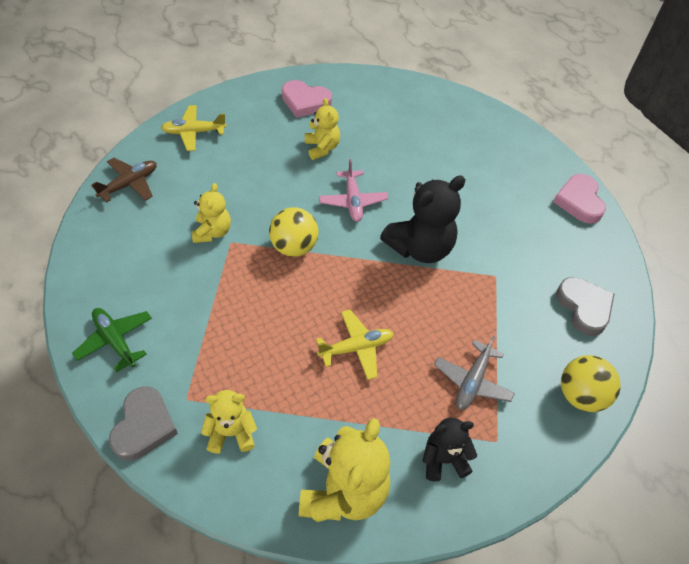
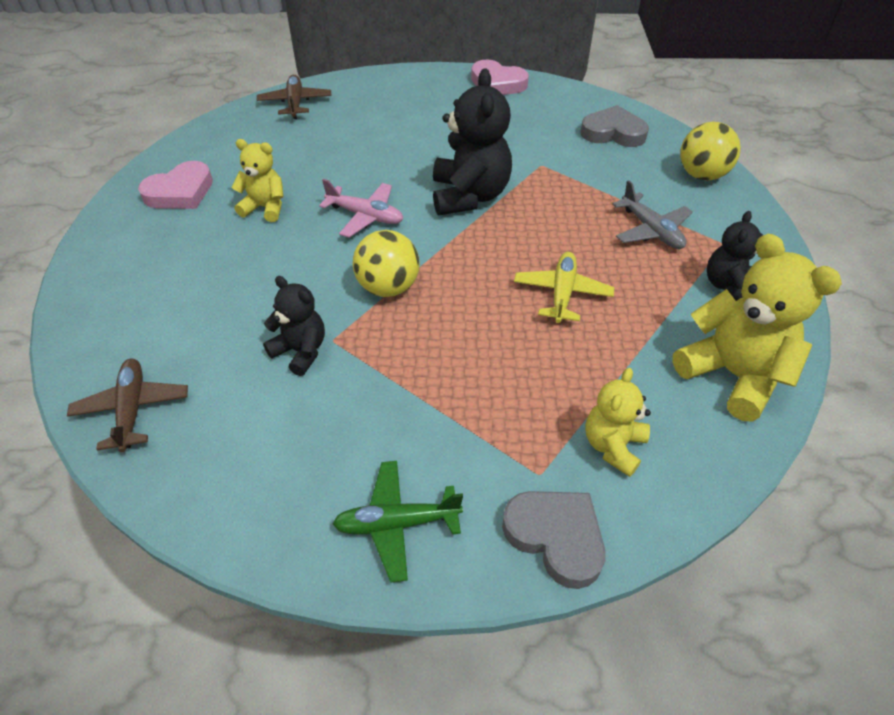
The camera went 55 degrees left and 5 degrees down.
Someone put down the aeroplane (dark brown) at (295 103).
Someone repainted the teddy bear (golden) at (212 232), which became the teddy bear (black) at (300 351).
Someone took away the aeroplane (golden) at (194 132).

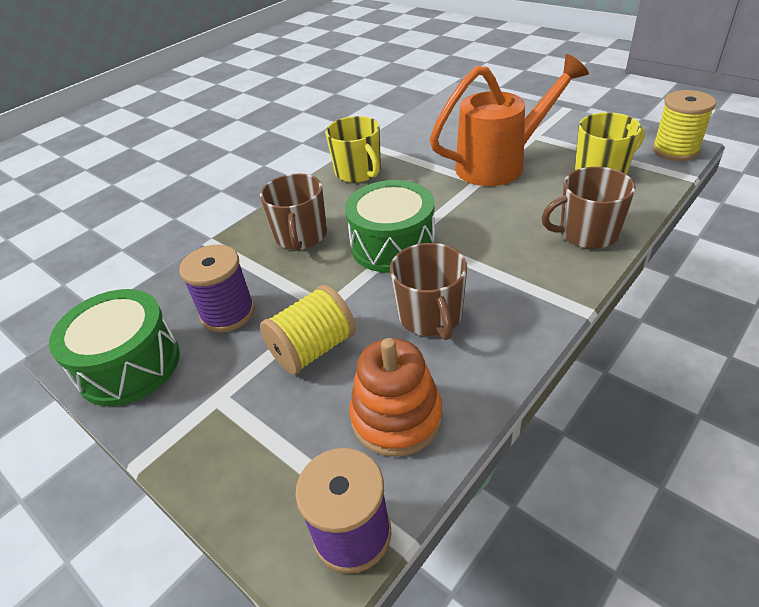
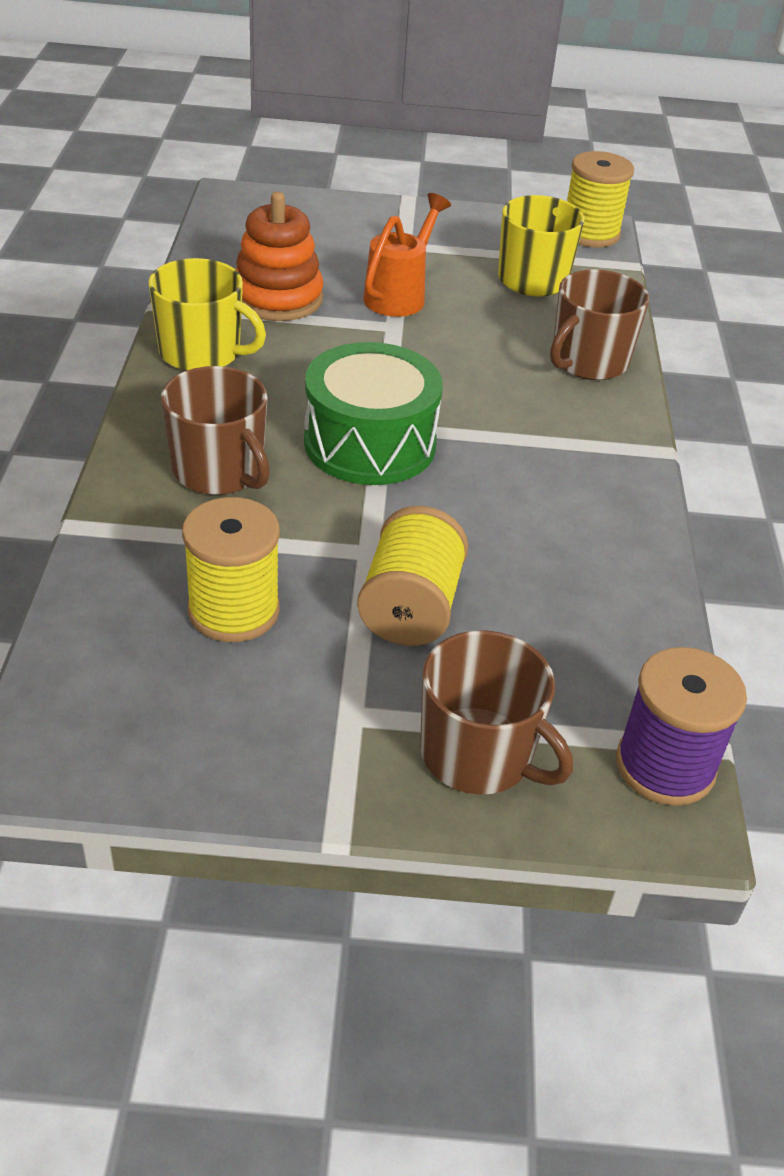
The camera went 45 degrees left and 0 degrees up.
Someone repainted the spool (violet) at (228 313), which became the spool (golden) at (234 611).
Someone carried the stacking rings (orange-coloured) from (396 417) to (277 298).
Someone scaled the watering pot (orange-coloured) at (501 164) by 0.59.
Someone carried the tea mug (dark brown) from (431 316) to (479 754).
Someone took away the toy drum (emerald) at (129 365).

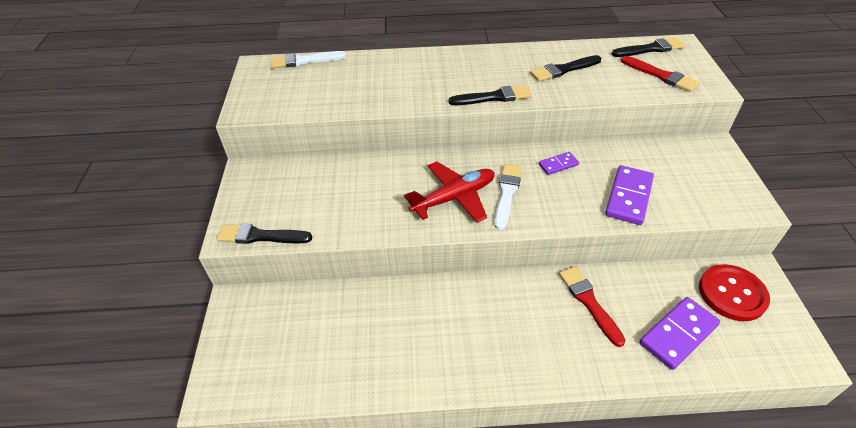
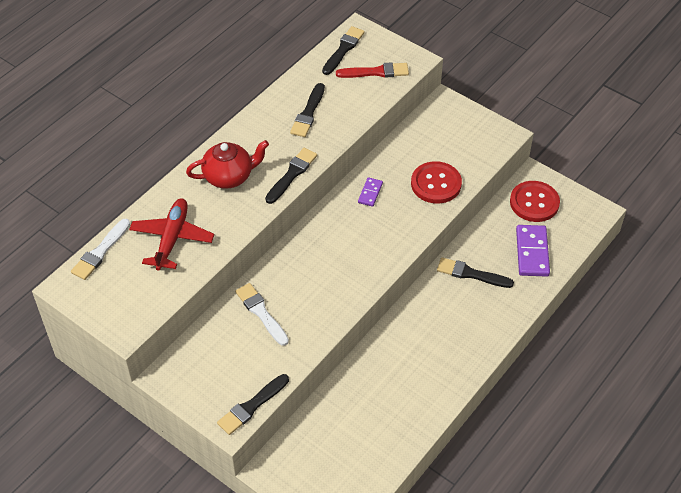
The camera went 50 degrees left and 5 degrees up.
Someone carried the aeroplane (crimson) from (454 197) to (172 238).
Someone put down the china teapot (crimson) at (229 176).
Someone carried the brush (snow-white) from (507 193) to (261 313).
Someone swapped the domino (violet) at (628 197) for the shirt button (crimson) at (436 184).
Someone repainted the brush (crimson) at (589 302), which became the brush (black) at (471 274).

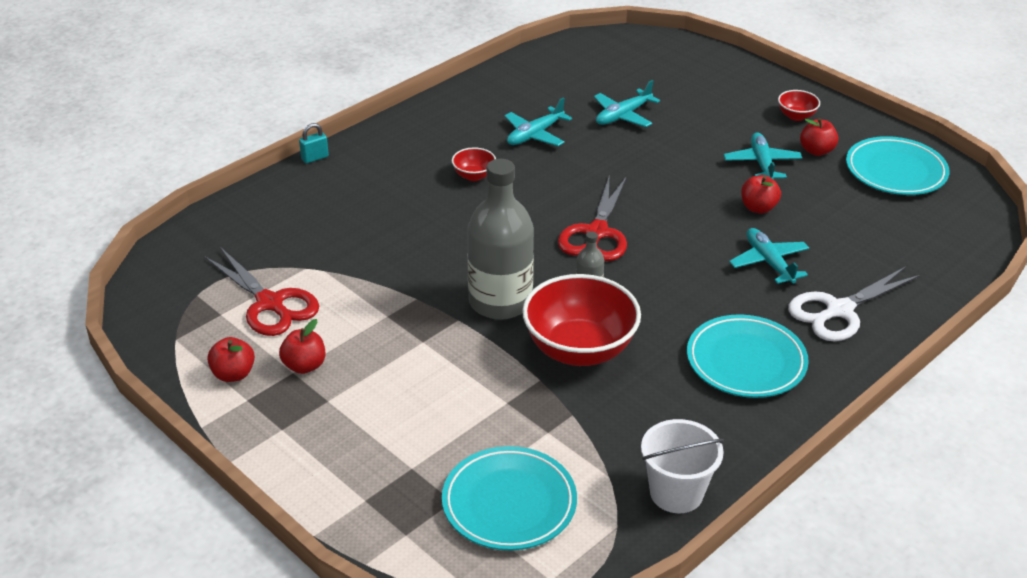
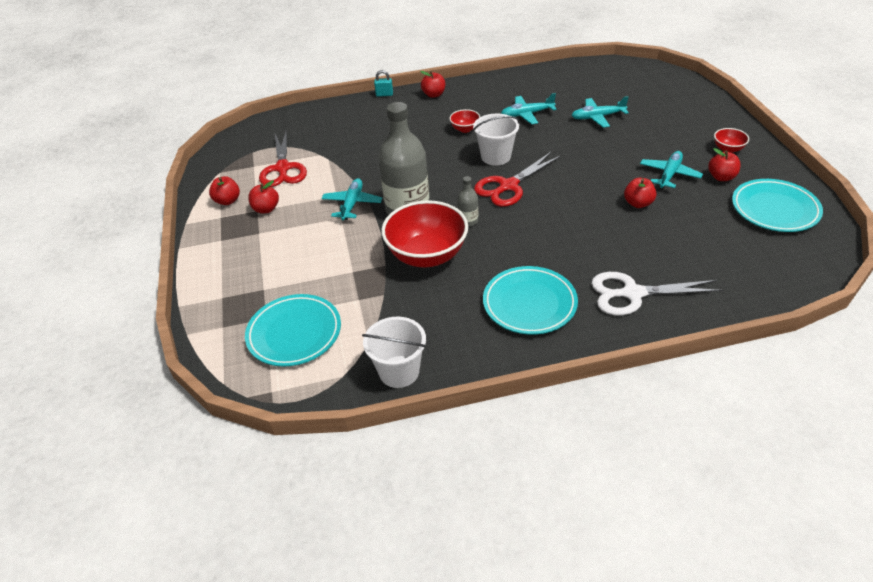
The camera went 35 degrees right and 5 degrees up.
Someone carried the aeroplane (turquoise) from (769 262) to (352 204).
Someone put down the apple fruit (crimson) at (434 94).
Someone put down the bucket (snow-white) at (496 156).

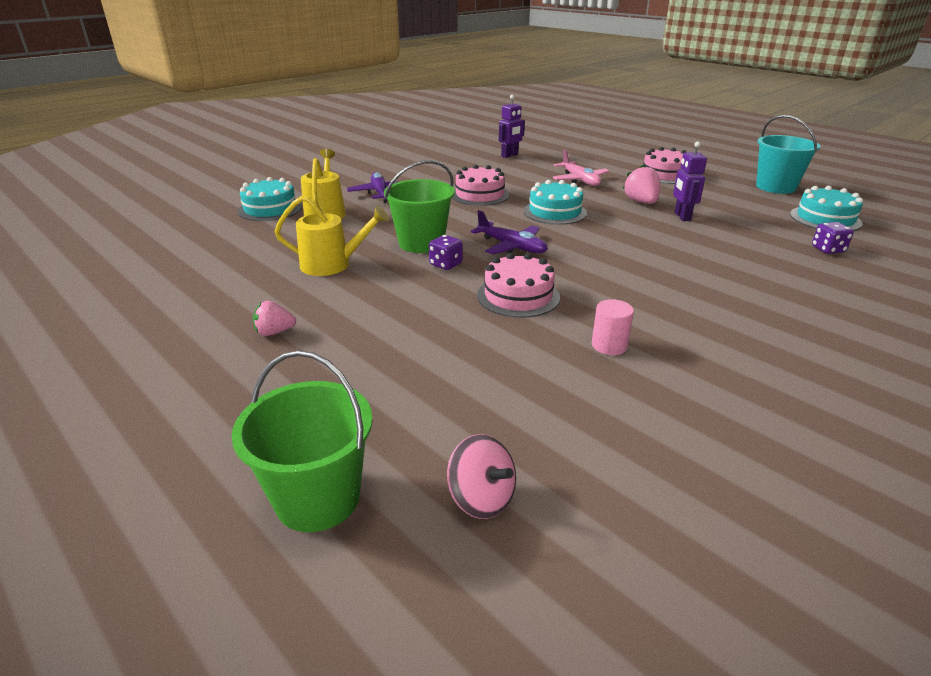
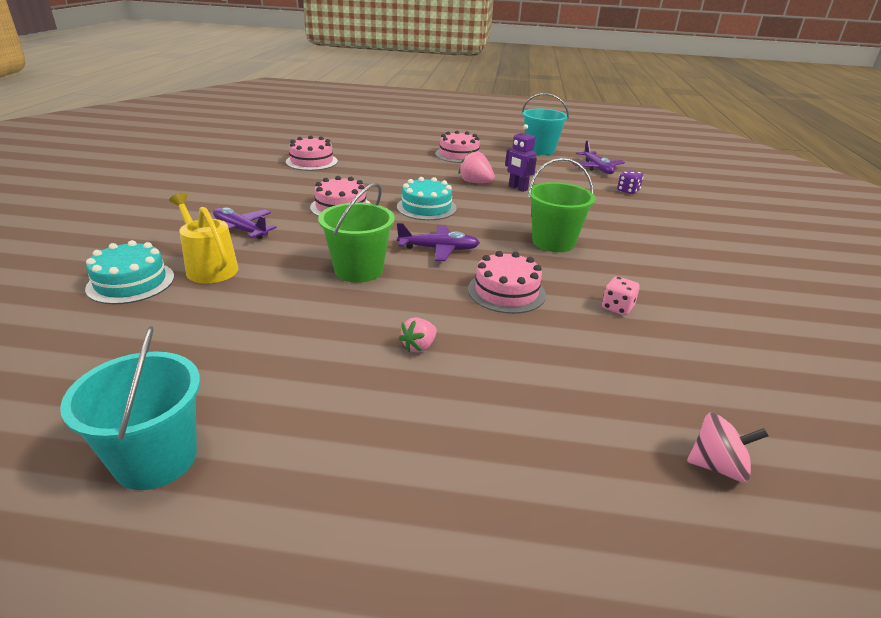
The camera went 40 degrees left and 0 degrees up.
Someone put down the bucket (turquoise) at (156 459).
Someone swapped the robot (violet) at (510 155) for the cake (pink) at (311 161).
Someone carried the toy strawberry (pink) from (274 332) to (419 346).
Someone carried the bucket (emerald) from (318 498) to (553 242).
Someone swapped the cake (turquoise) at (825 219) for the aeroplane (violet) at (597 168).
Someone swapped the solid cylinder (pink) at (609 345) for the die (pink) at (617 308).
Someone took away the watering pot (golden) at (332 264).
Someone took away the die (violet) at (446 264).
Someone took away the aeroplane (pink) at (580 180).

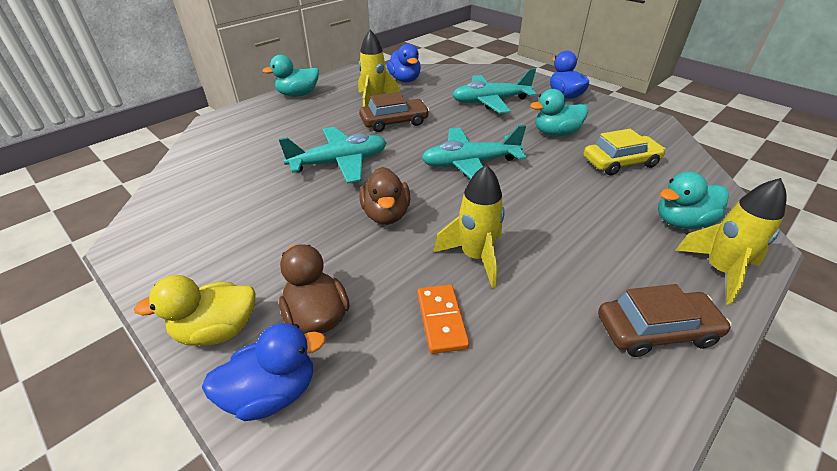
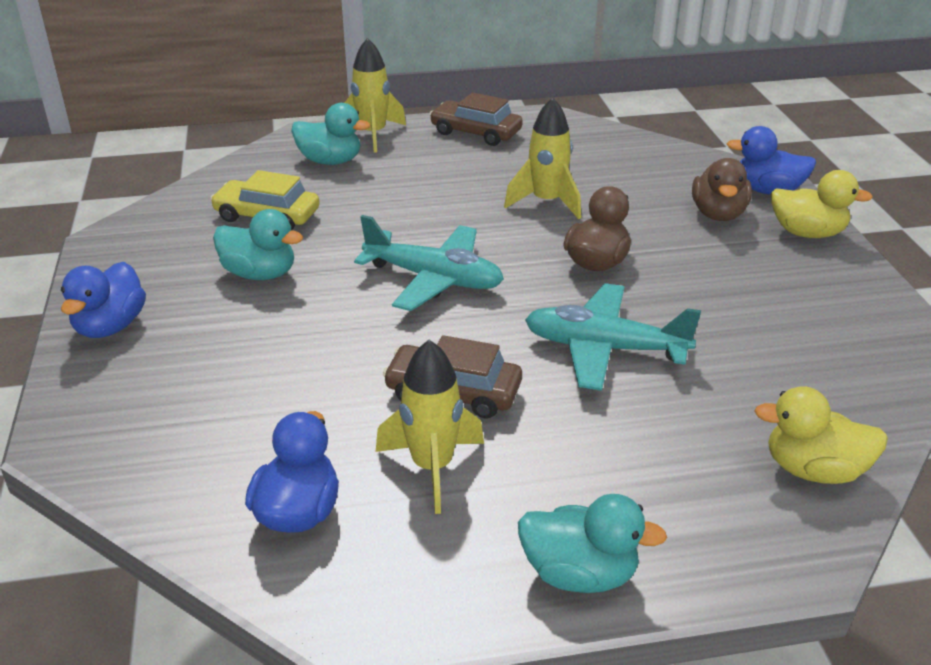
The camera went 145 degrees left and 5 degrees down.
Someone put down the duck (golden) at (814 470).
Someone took away the domino (orange-coloured) at (441 320).
Someone took away the aeroplane (turquoise) at (490 101).

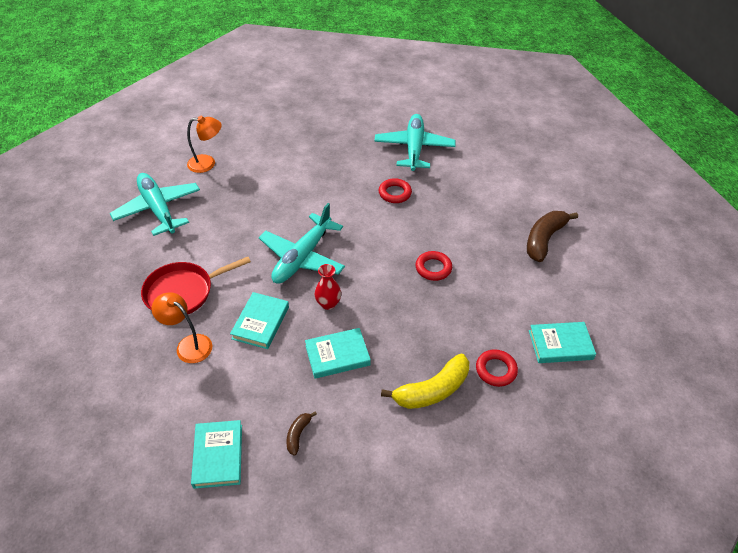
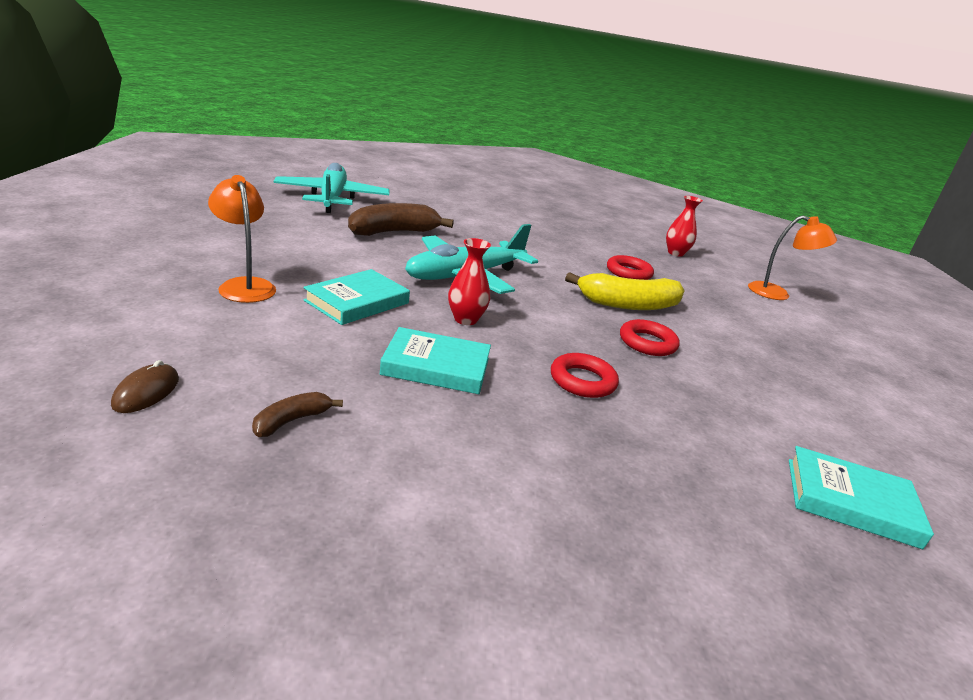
The camera went 20 degrees right and 20 degrees down.
Someone swapped the book (turquoise) at (218 456) for the mouse (dark brown) at (146 392).
Someone carried the banana (dark brown) from (544 240) to (394 232).
Someone carried the ring (crimson) from (496 370) to (582 381).
Someone carried the banana (golden) from (432 390) to (628 304).
Someone swapped the aeroplane (turquoise) at (414 148) for the tall vase (crimson) at (675 253).
Someone carried the lamp (orange-coloured) from (207 163) to (777 294).
Someone took away the pan (crimson) at (183 292).

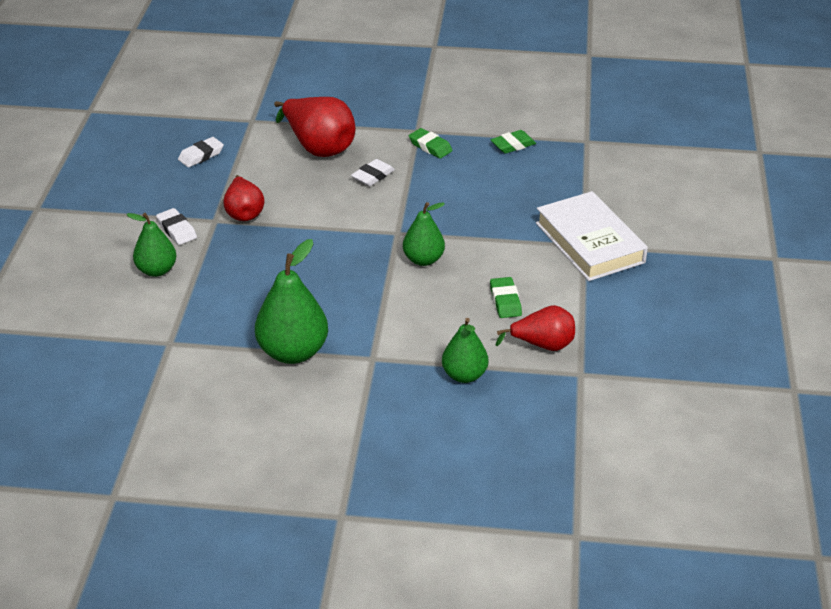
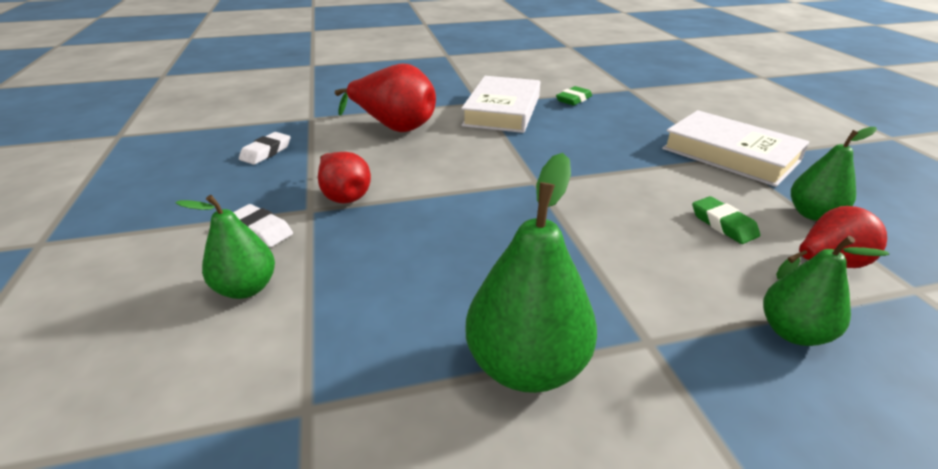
The camera went 20 degrees left and 5 degrees down.
Someone swapped the gum eraser (emerald) at (430 146) for the book (snow-white) at (502 111).
Someone carried the pear fruit (emerald) from (423 260) to (813 214).
Someone took away the gum eraser (snow-white) at (373 176).

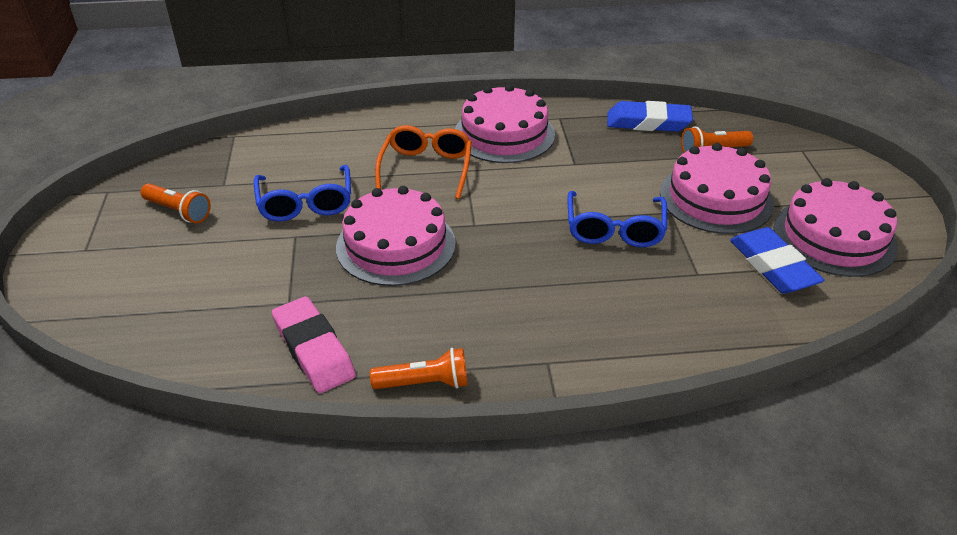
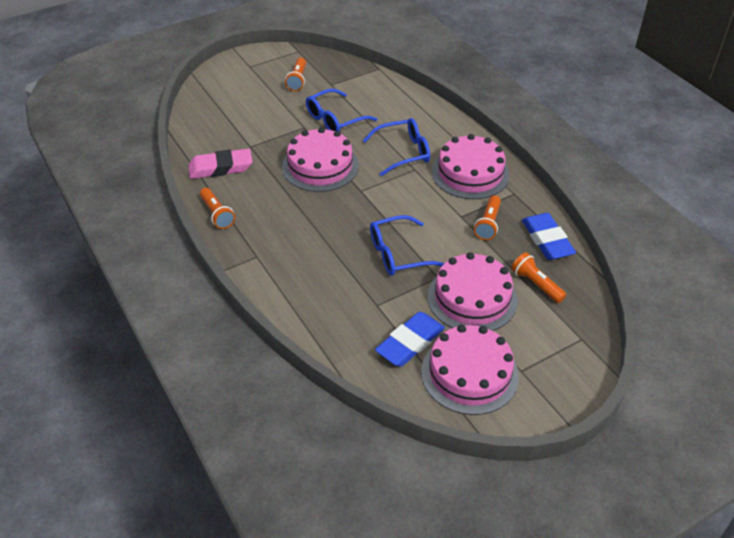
The camera went 65 degrees right and 5 degrees up.
Someone rotated the gum eraser (pink) at (314 350) by 45 degrees clockwise.
Someone repainted the eyeglasses (orange-coloured) at (426 168), which became the eyeglasses (blue) at (403 152).
Someone put down the torch (orange-coloured) at (488 224).

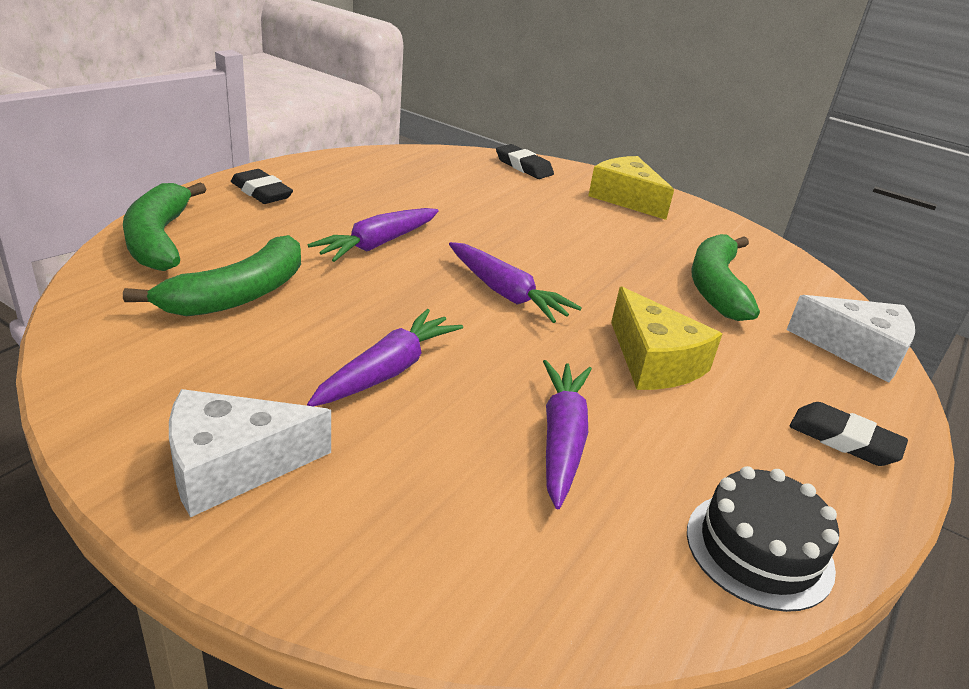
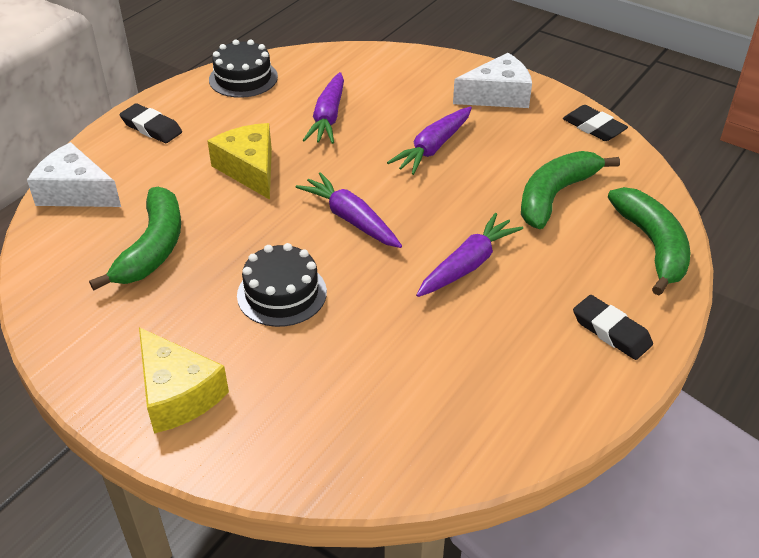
The camera went 175 degrees left and 10 degrees up.
Someone put down the cake (black) at (282 293).
Someone carried the gum eraser (black) from (523 166) to (593 127).

